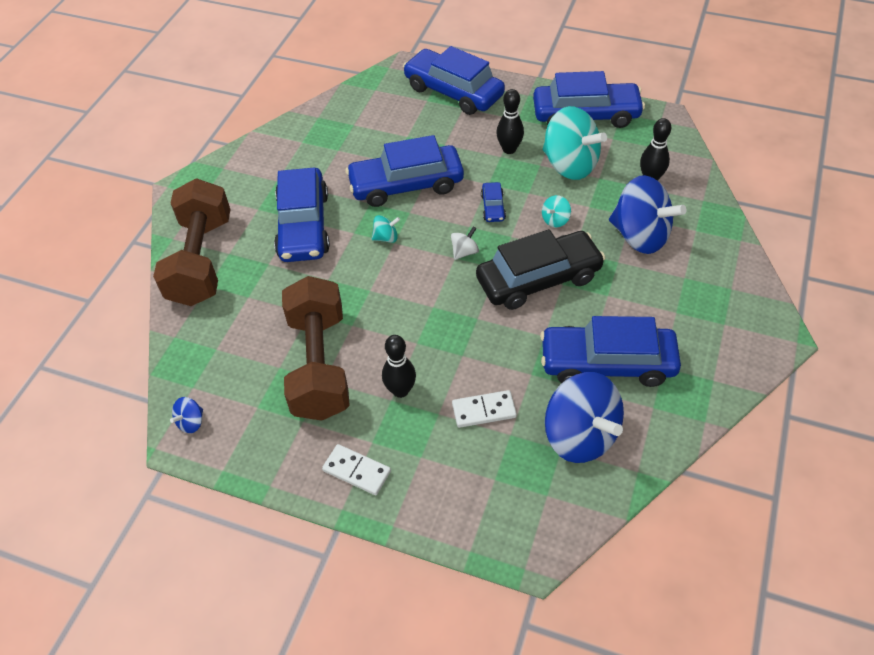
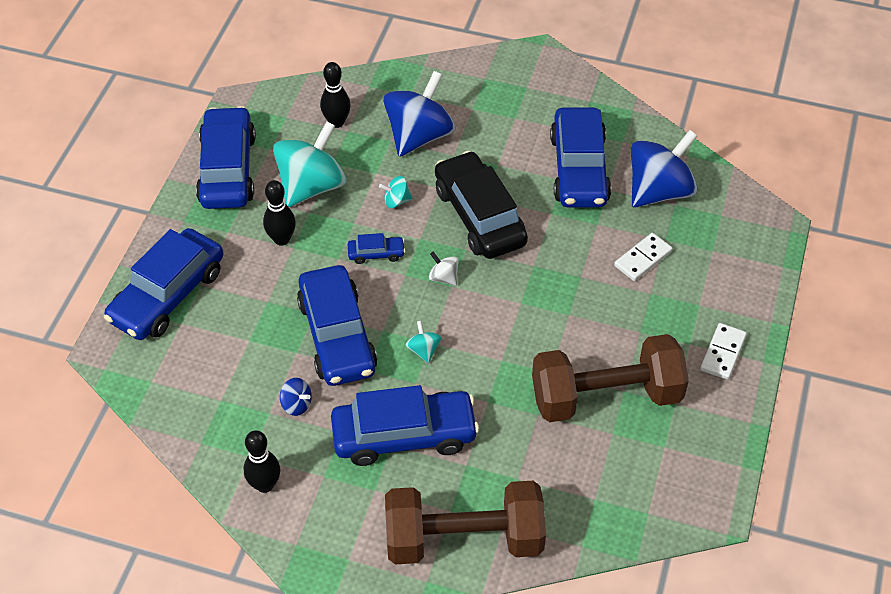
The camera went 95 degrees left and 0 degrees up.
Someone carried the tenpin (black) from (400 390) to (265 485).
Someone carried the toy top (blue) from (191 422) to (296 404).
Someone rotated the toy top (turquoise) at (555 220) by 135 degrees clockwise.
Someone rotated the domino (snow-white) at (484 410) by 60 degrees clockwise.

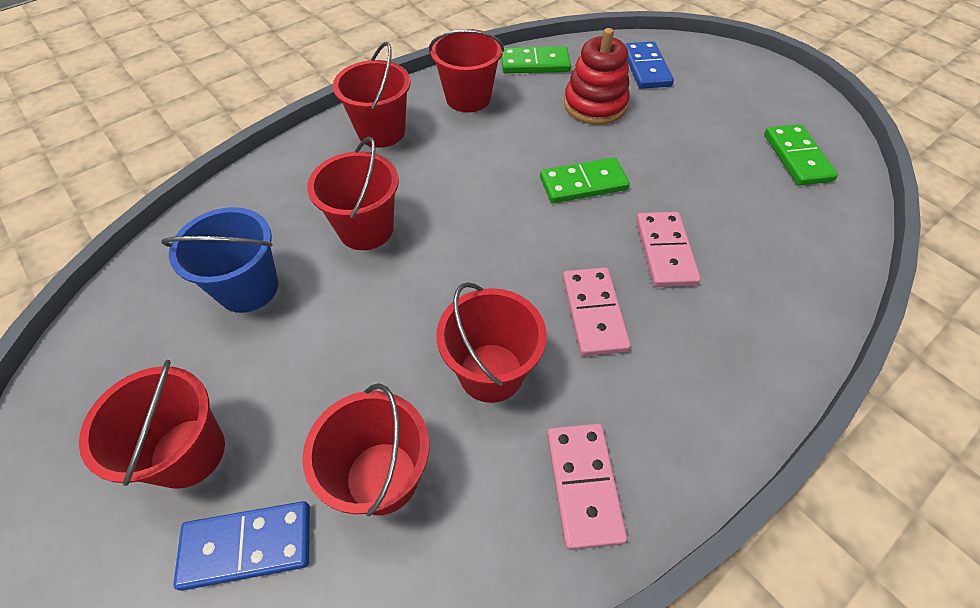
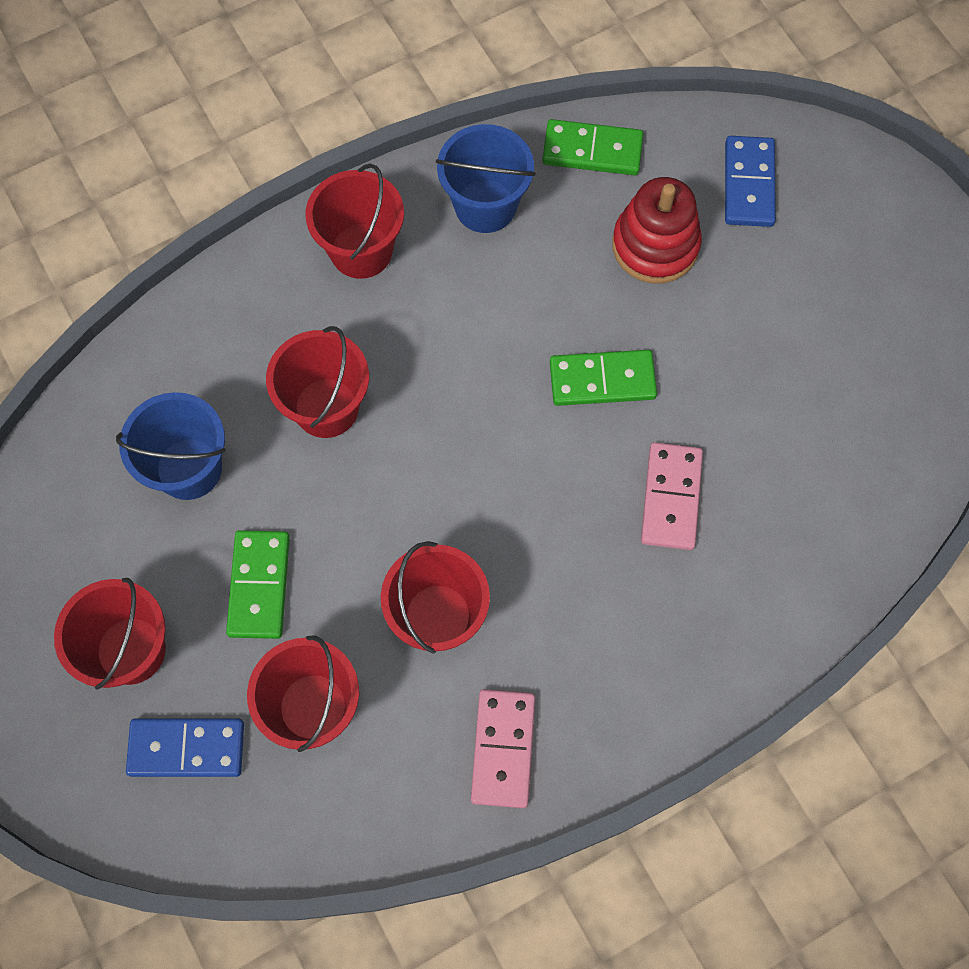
The camera went 10 degrees right and 15 degrees up.
Someone carried the domino (emerald) from (797 157) to (259 585).
Someone repainted the bucket (crimson) at (468 98), which became the bucket (blue) at (485 206).
Someone took away the domino (pink) at (593 313).

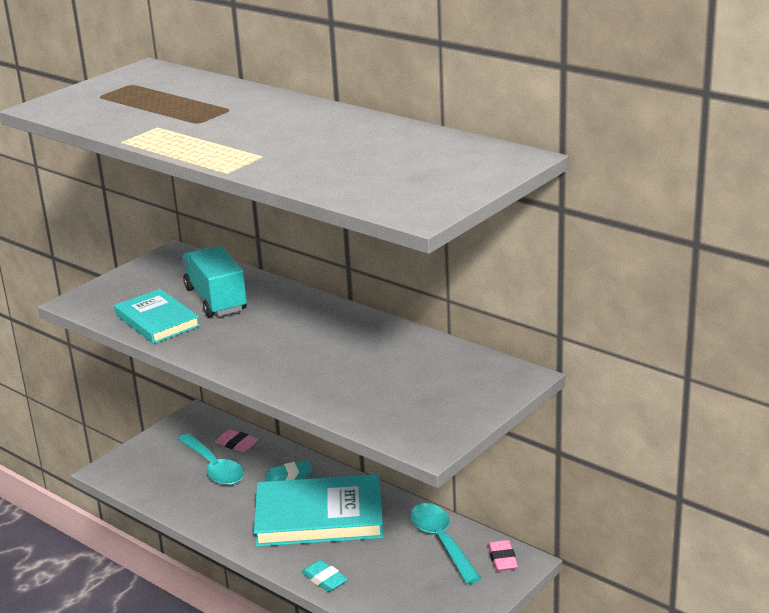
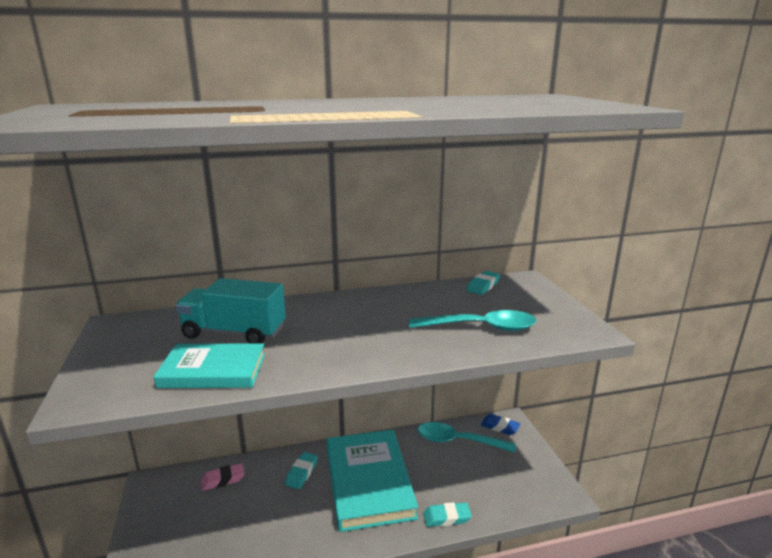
The camera went 55 degrees left and 5 degrees down.
Someone rotated the book (turquoise) at (319 516) by 45 degrees counterclockwise.
Someone carried the tablespoon (turquoise) from (214 468) to (481 327).
Someone put down the gum eraser (turquoise) at (483 286).
Someone repainted the gum eraser (pink) at (502 559), which became the gum eraser (blue) at (500 427).

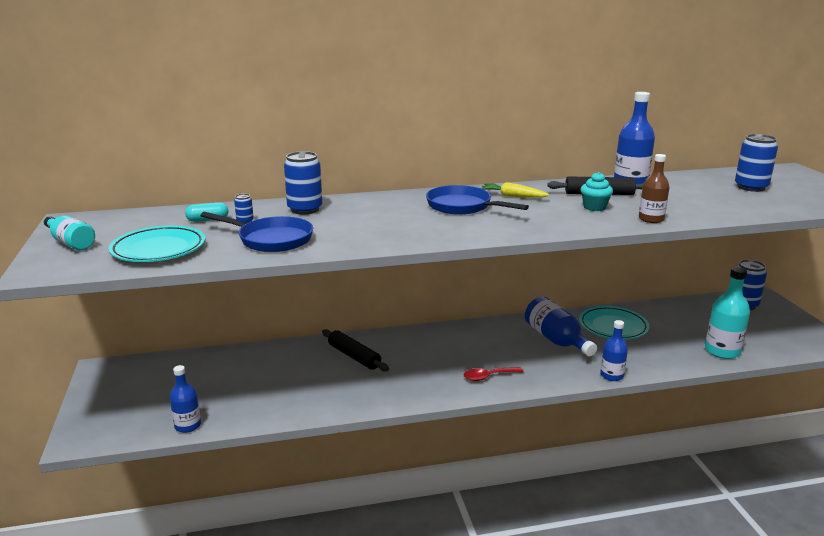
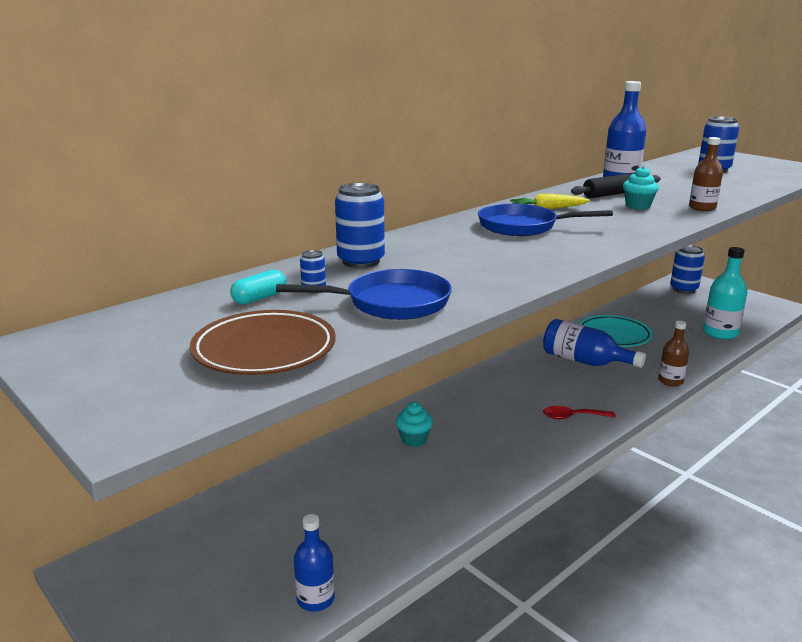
The camera went 30 degrees left and 0 degrees up.
Someone repainted the flat dish (turquoise) at (158 249), which became the flat dish (dark brown) at (264 350).
Someone swapped the pastry roller (black) at (354 356) for the muffin (turquoise) at (414 439).
Someone rotated the tablespoon (crimson) at (488 377) by 45 degrees clockwise.
Someone repainted the flask (blue) at (611 375), which became the flask (dark brown) at (670 381).
Someone took away the flask (turquoise) at (71 243).

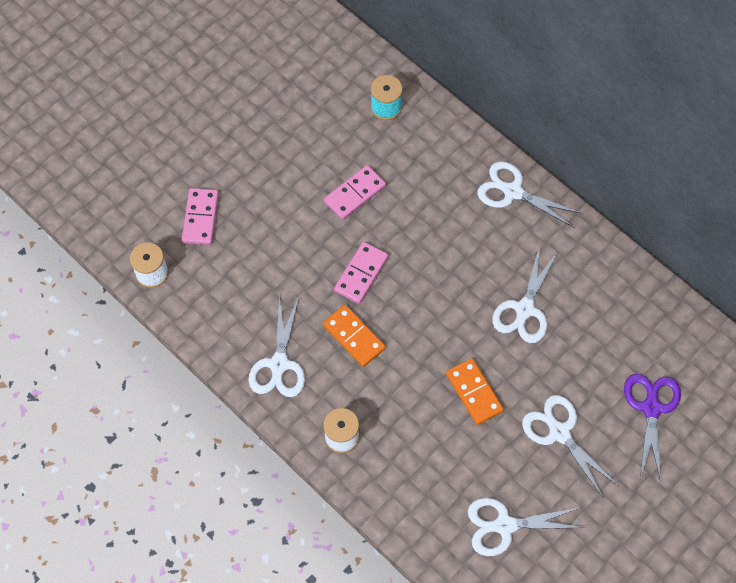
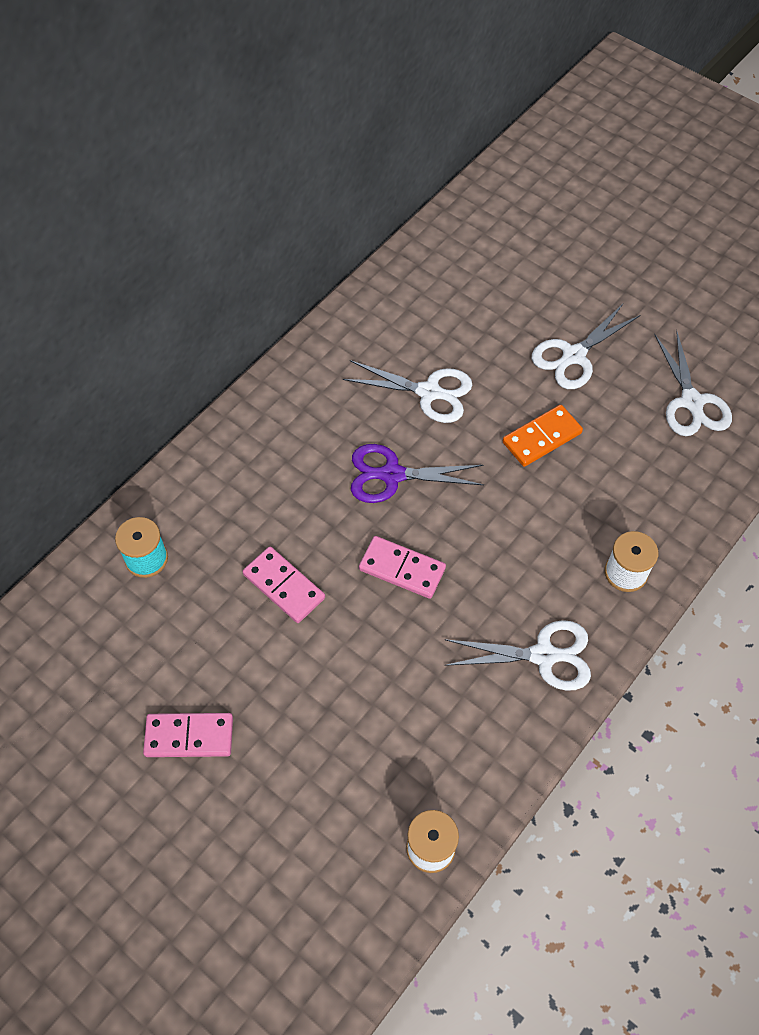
The camera went 95 degrees left and 5 degrees down.
Someone carried the domino (pink) from (200 218) to (189 736).
Someone carried the scissors (violet) from (651 408) to (392 475).
Someone took away the domino (orange-coloured) at (354 337).
Someone took away the scissors (snow-white) at (513 192).

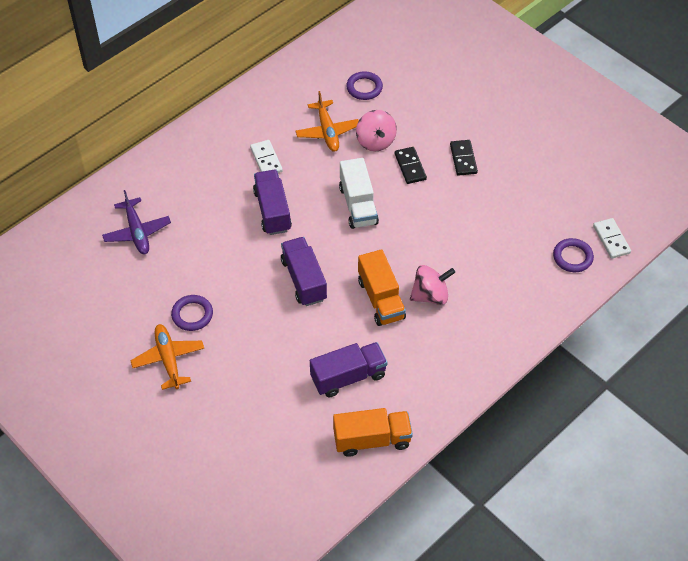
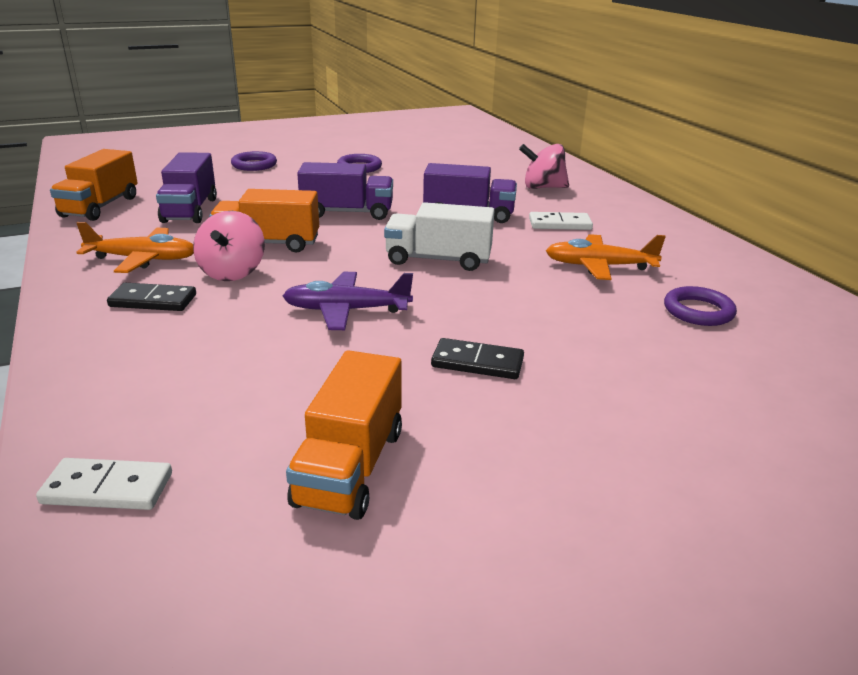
The camera went 110 degrees right and 25 degrees down.
Someone carried the aeroplane (orange-coloured) from (168 359) to (143 259).
Someone carried the domino (black) from (410 167) to (153 301).
Someone carried the ring (violet) from (572 257) to (254 165).
Someone carried the aeroplane (violet) from (137 232) to (346 310).
Someone put down the lorry (orange-coloured) at (350 467).
Someone carried the toy top (pink) from (375 141) to (542 187).

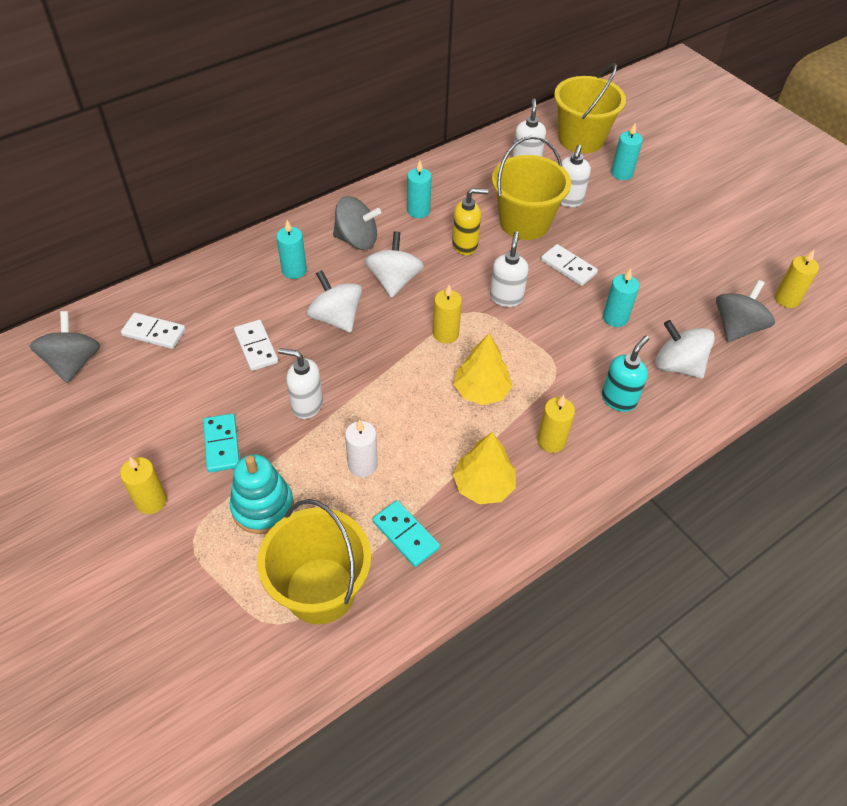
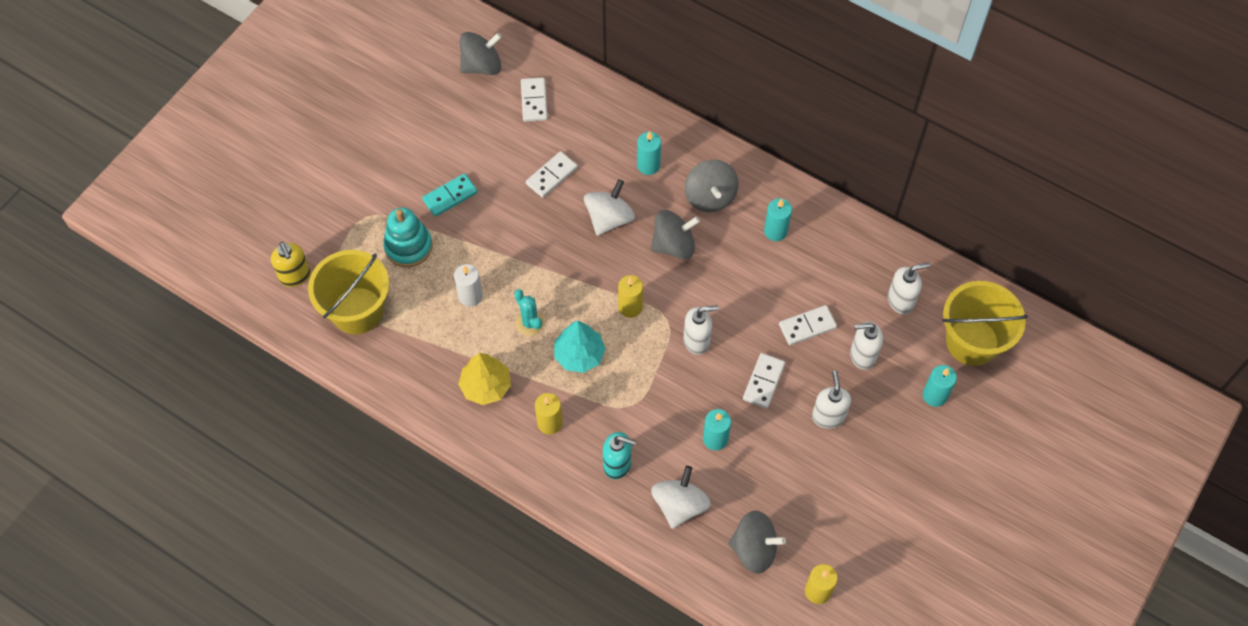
The camera went 70 degrees right and 10 degrees up.
Someone carried the soap pump (golden) from (465 245) to (295 276).
Someone put down the saguaro cactus (turquoise) at (530 323).
Someone repainted the fir tree (golden) at (481 391), which became the fir tree (turquoise) at (579 355).
Someone repainted the toy top (snow-white) at (394 281), which became the toy top (ash-grey) at (673 245).
Someone swapped the bucket (golden) at (524 222) for the domino (snow-white) at (807 326).
Someone carried the soap pump (snow-white) from (306 405) to (828 416).
Someone took away the pillar candle (golden) at (151 501).
Someone took away the domino (turquoise) at (406 535).

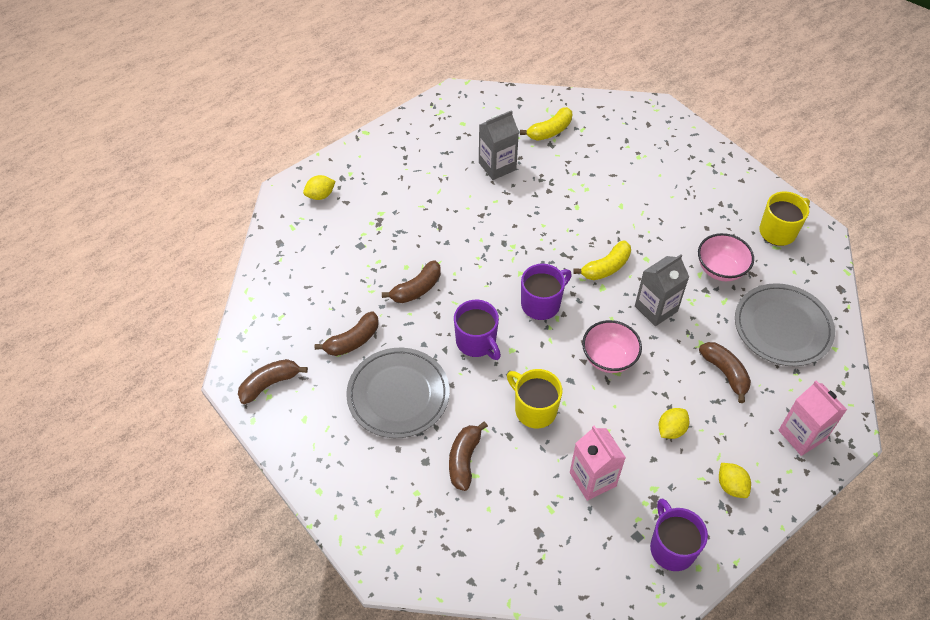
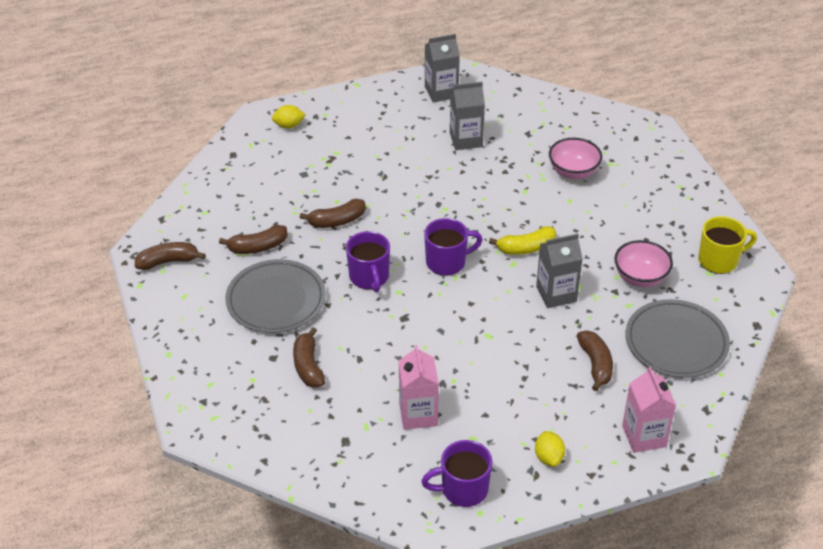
The camera went 20 degrees right and 10 degrees down.
Someone rotated the banana (dark brown) at (464 460) by 45 degrees counterclockwise.
Someone rotated the tea mug (violet) at (671 547) by 105 degrees counterclockwise.
Someone put down the carton (ash-grey) at (441 92).
Someone carried the deep dish (pink) from (609 358) to (573 172).
Someone took away the tea mug (golden) at (534 409).
Someone took away the banana (golden) at (550 131).
Someone took away the citrus fruit (golden) at (671 429).

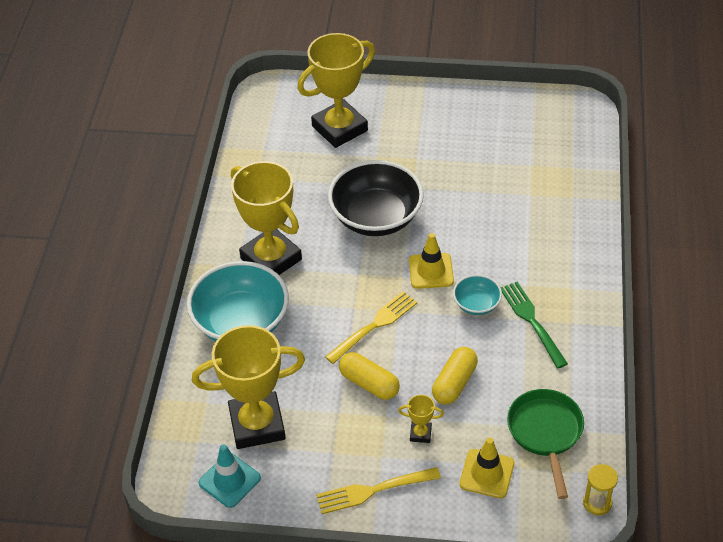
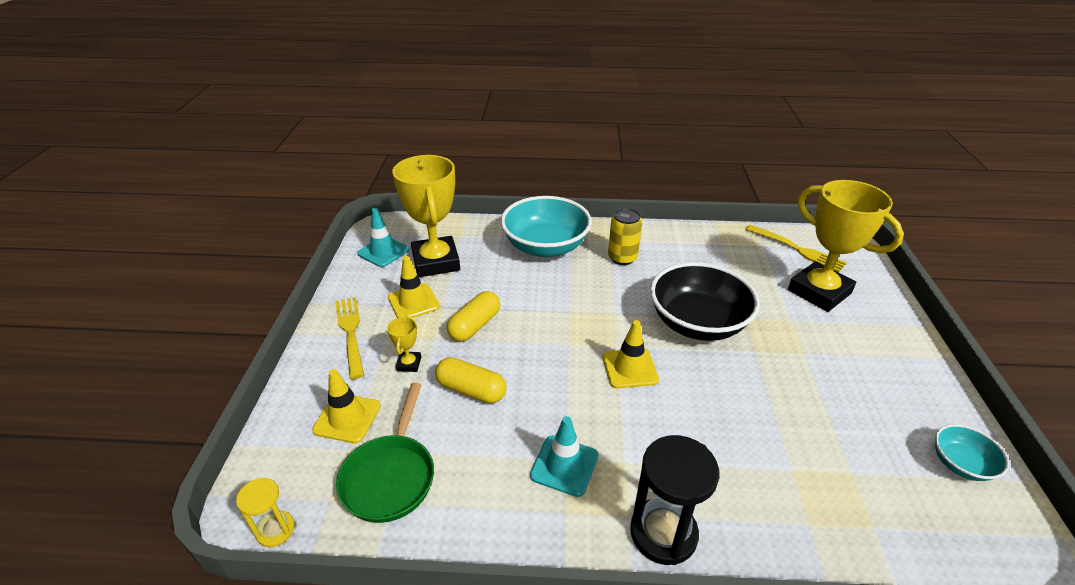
The camera went 85 degrees right and 10 degrees down.
Someone rotated the pan (emerald) at (545 433) by 105 degrees clockwise.
Someone put down the safety cone (golden) at (413 302).
Someone swapped the fork (emerald) at (532 321) for the safety cone (turquoise) at (564 465).
Someone swapped the prize cup (golden) at (271 259) for the tin (golden) at (622 258).
Someone put down the sand timer (black) at (663 533).
Someone carried the fork (golden) from (374 326) to (797 249).
Someone carried the deep dish (turquoise) from (476 304) to (960 464).

